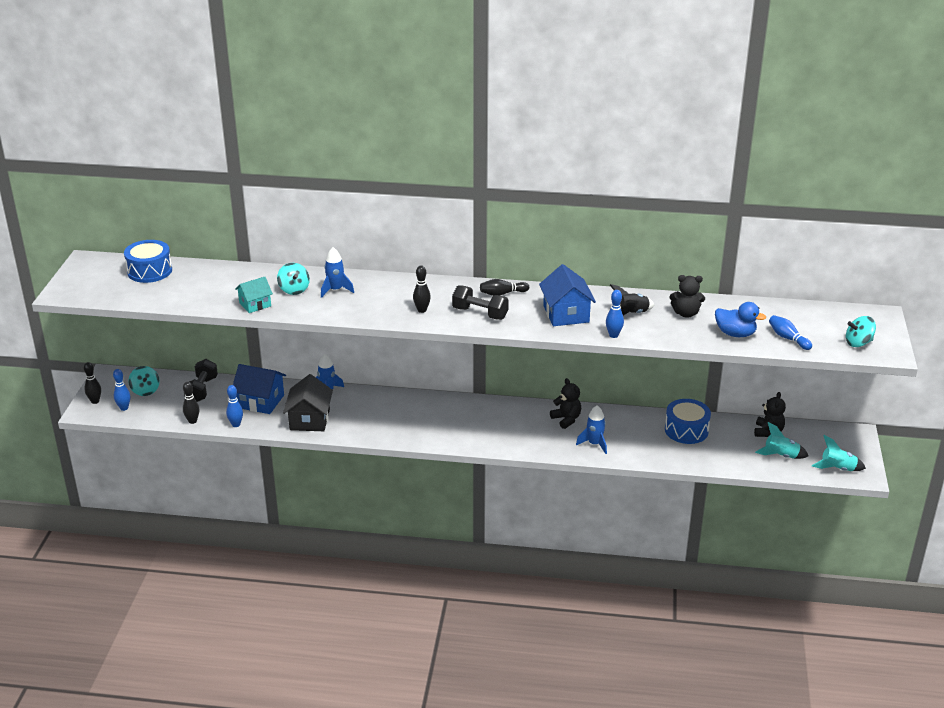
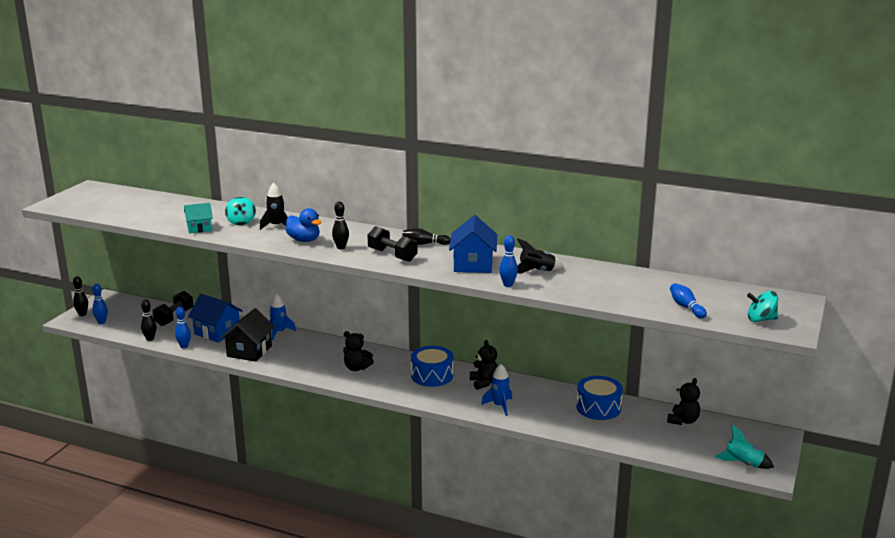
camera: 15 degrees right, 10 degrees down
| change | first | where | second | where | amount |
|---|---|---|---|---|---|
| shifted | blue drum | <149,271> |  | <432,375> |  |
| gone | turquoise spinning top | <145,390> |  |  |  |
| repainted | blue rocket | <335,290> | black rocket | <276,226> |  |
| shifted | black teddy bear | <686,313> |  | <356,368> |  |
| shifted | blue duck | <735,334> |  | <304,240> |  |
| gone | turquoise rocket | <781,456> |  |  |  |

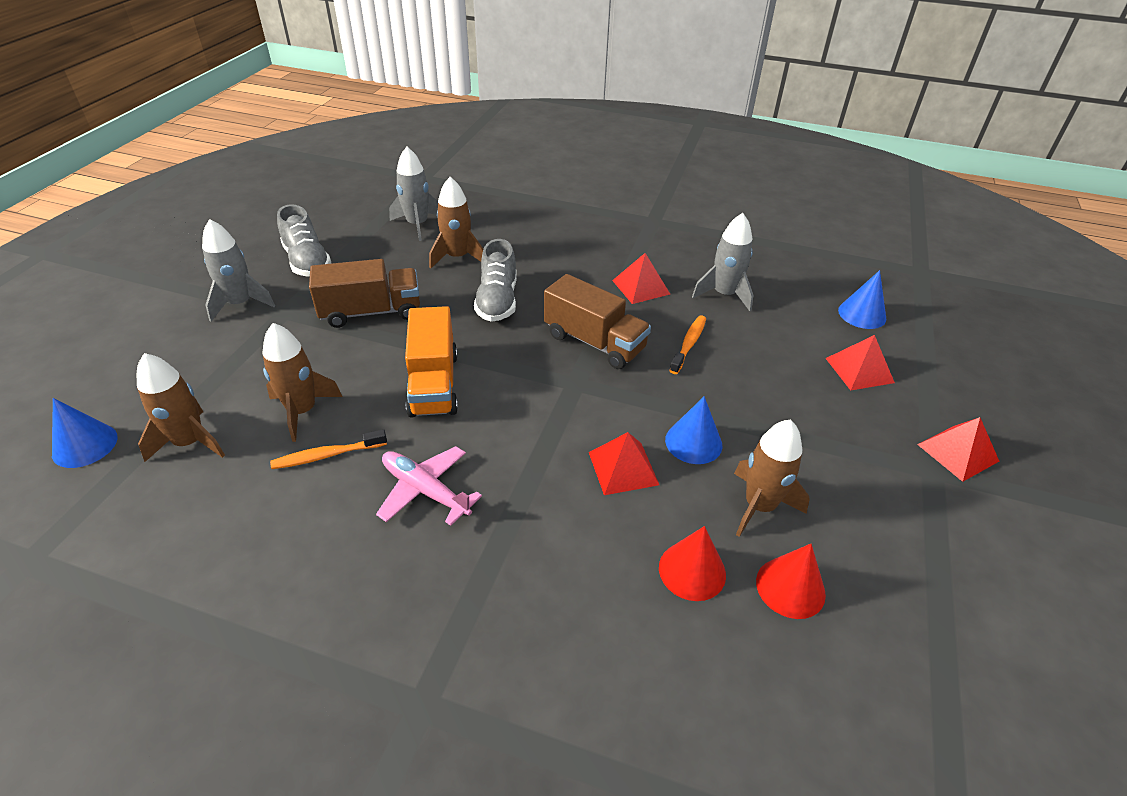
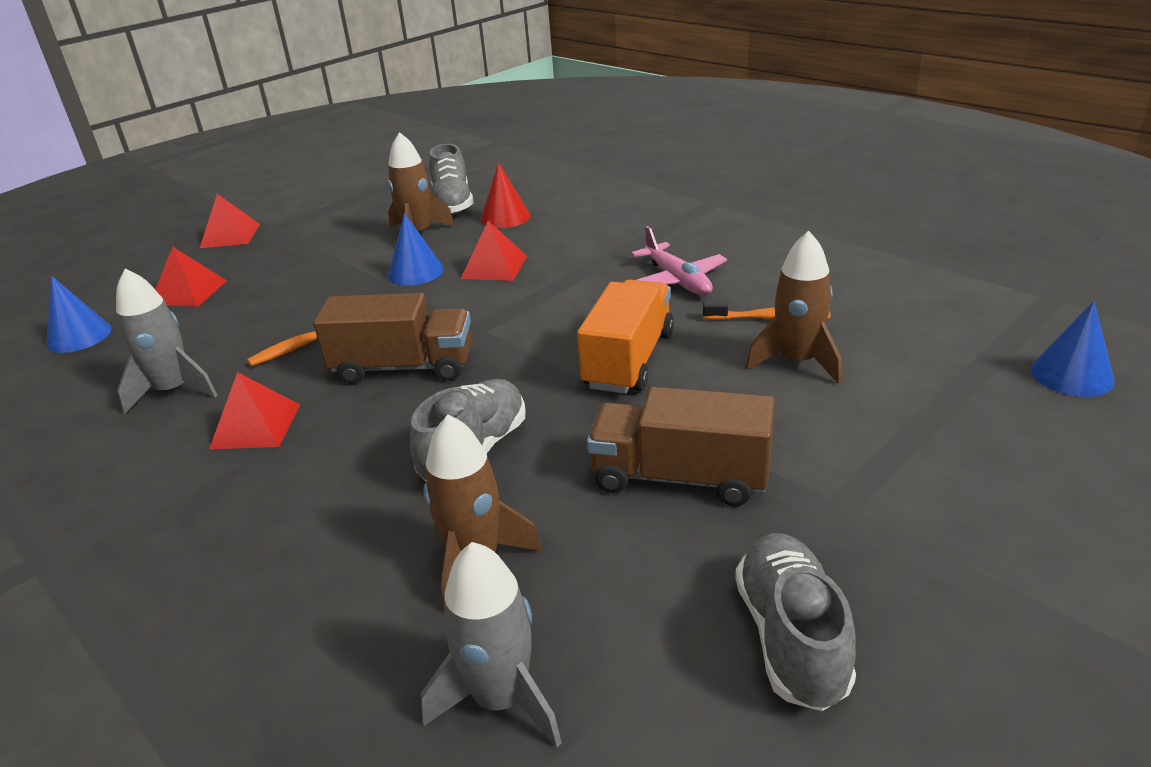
camera: 150 degrees left, 10 degrees down
| change | first | where | second | where | amount |
|---|---|---|---|---|---|
| gone | brown rocket | <190,442> |  |  |  |
| gone | grey rocket | <240,304> |  |  |  |
| rotated | brown truck | <594,342> |  | <403,367> | 120 degrees clockwise |
| swapped | red cone | <790,587> | grey shoe | <452,204> |  |

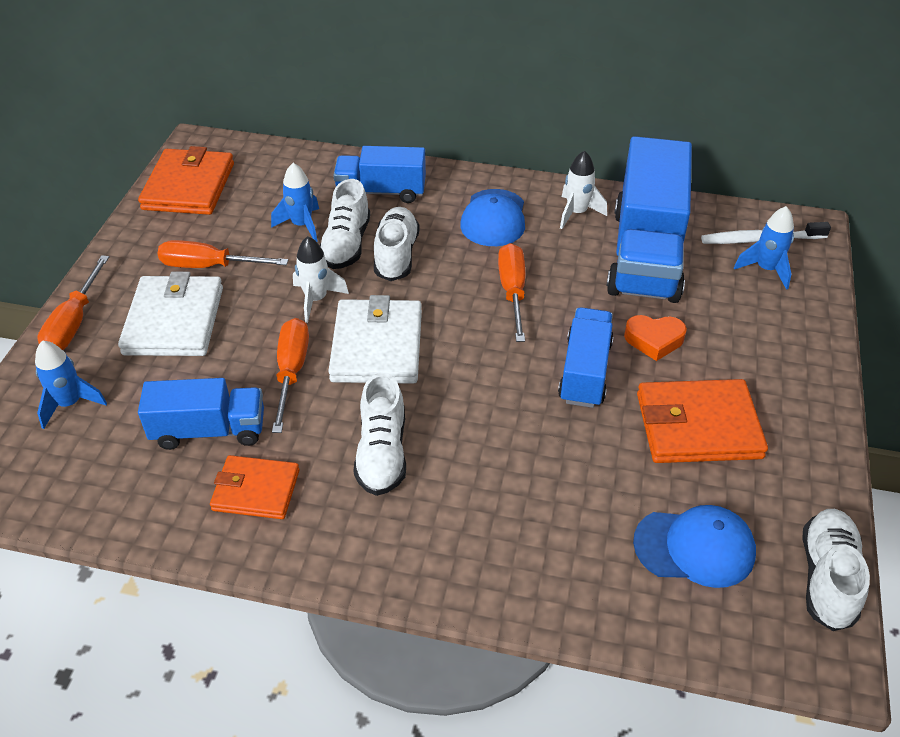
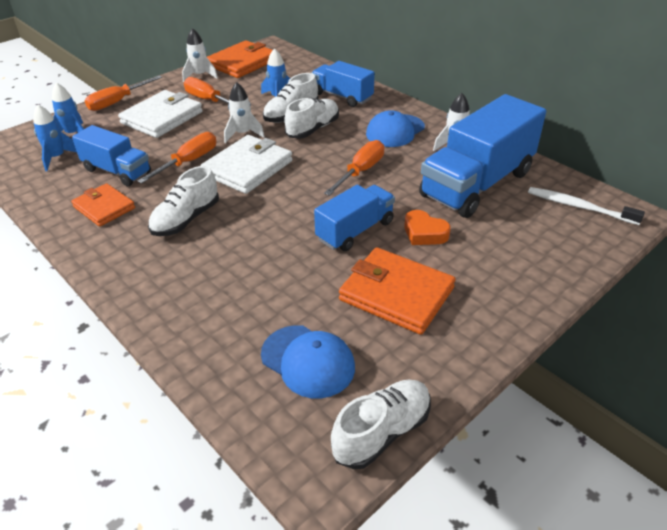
camera: 35 degrees right, 5 degrees down
| change | first | where | second | where | amount |
|---|---|---|---|---|---|
| shifted | blue rocket | <766,269> |  | <57,158> |  |
| new |  |  | white rocket | <200,76> |  |

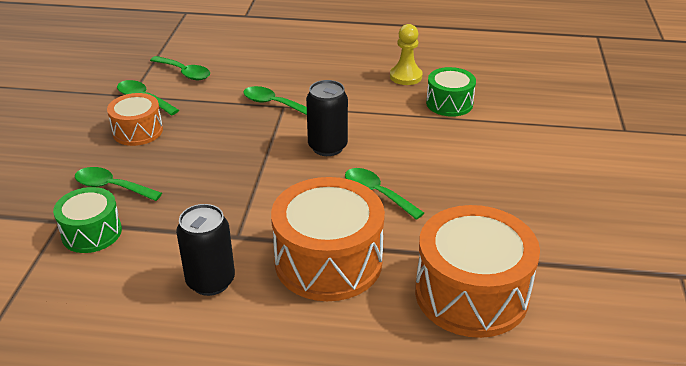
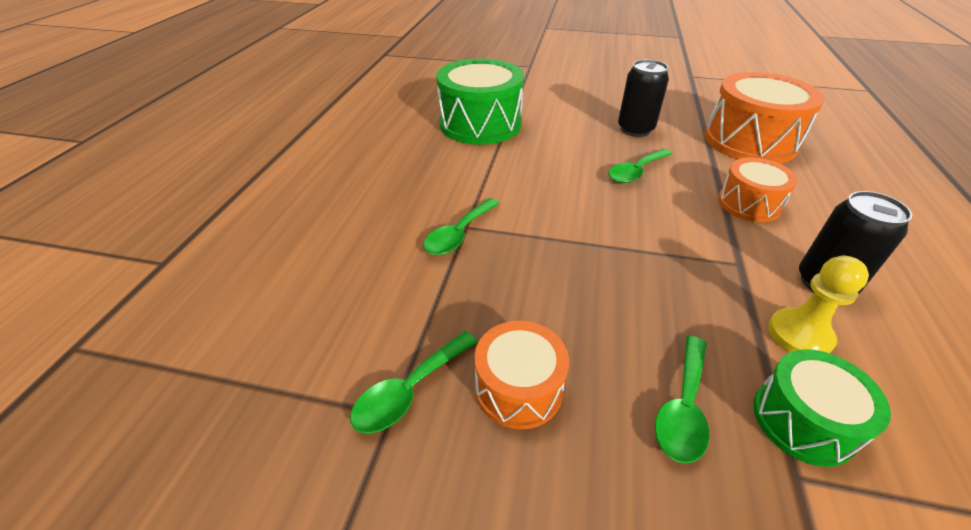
camera: 85 degrees left, 5 degrees up
| change | first | where | second | where | amount |
|---|---|---|---|---|---|
| gone | green spoon | <184,73> |  |  |  |
| scaled | orange drum | <328,261> |  | <748,204> | x0.57 |
| shifted | black can | <327,147> |  | <635,129> |  |
| shifted | yellow pawn | <405,76> |  | <799,335> |  |
| scaled | green drum | <449,103> |  | <480,124> | x1.77 |

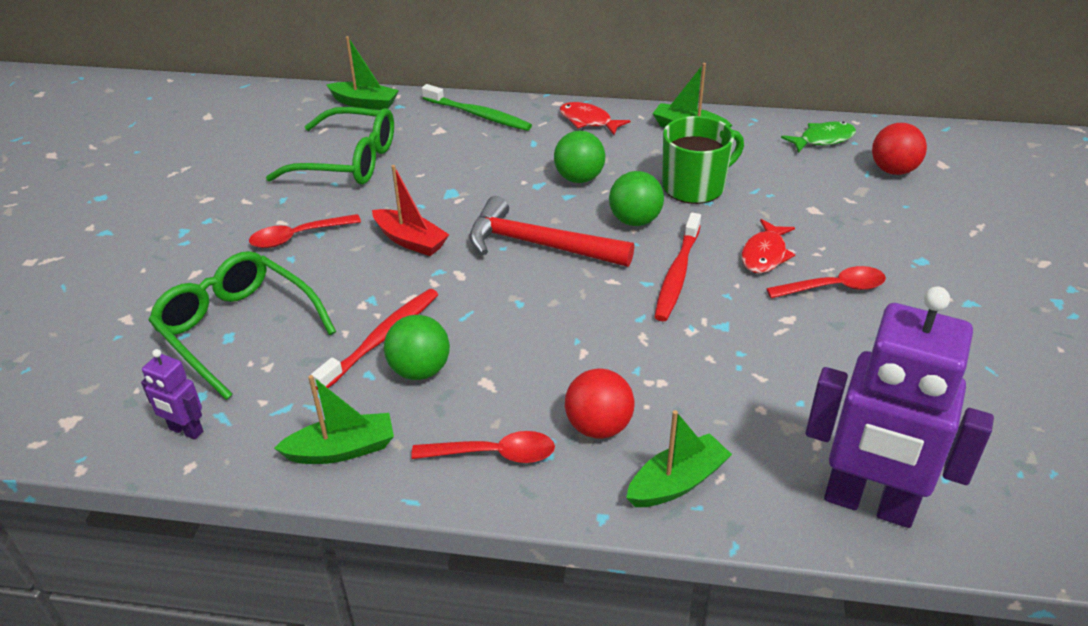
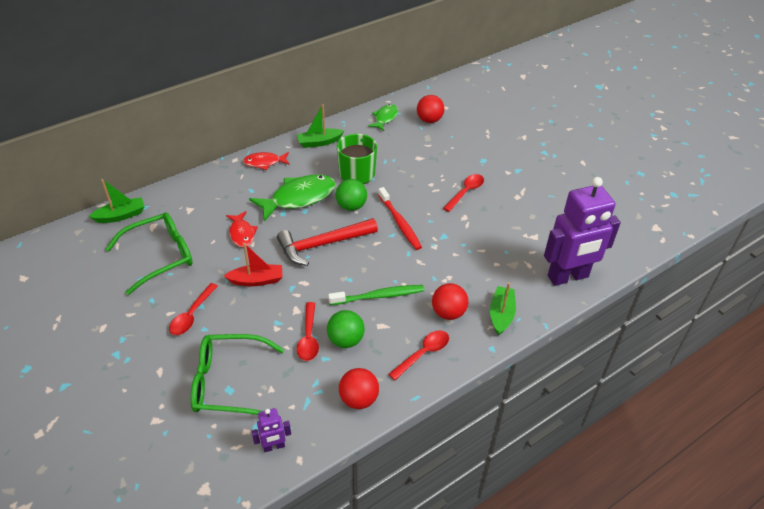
camera: 45 degrees left, 5 degrees up
| change | first | where | second | where | amount |
|---|---|---|---|---|---|
| swapped | green boat | <342,450> | red ball | <359,399> |  |
| swapped | red toothbrush | <382,338> | red spoon | <309,338> |  |
| shifted | green toothbrush | <478,115> |  | <379,296> |  |
| swapped | green ball | <579,178> | green fish | <299,198> |  |
| shifted | red fish | <765,254> |  | <242,234> |  |

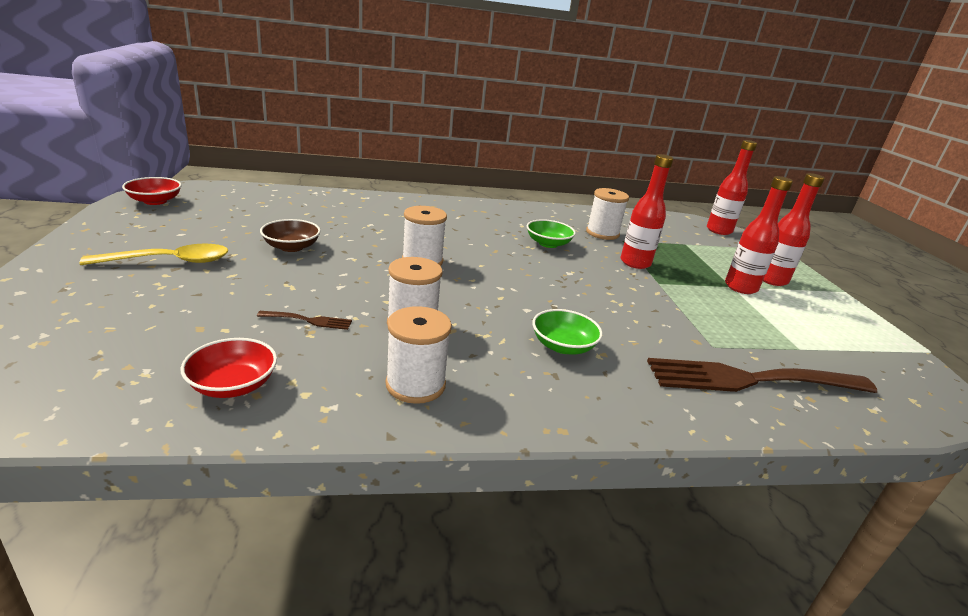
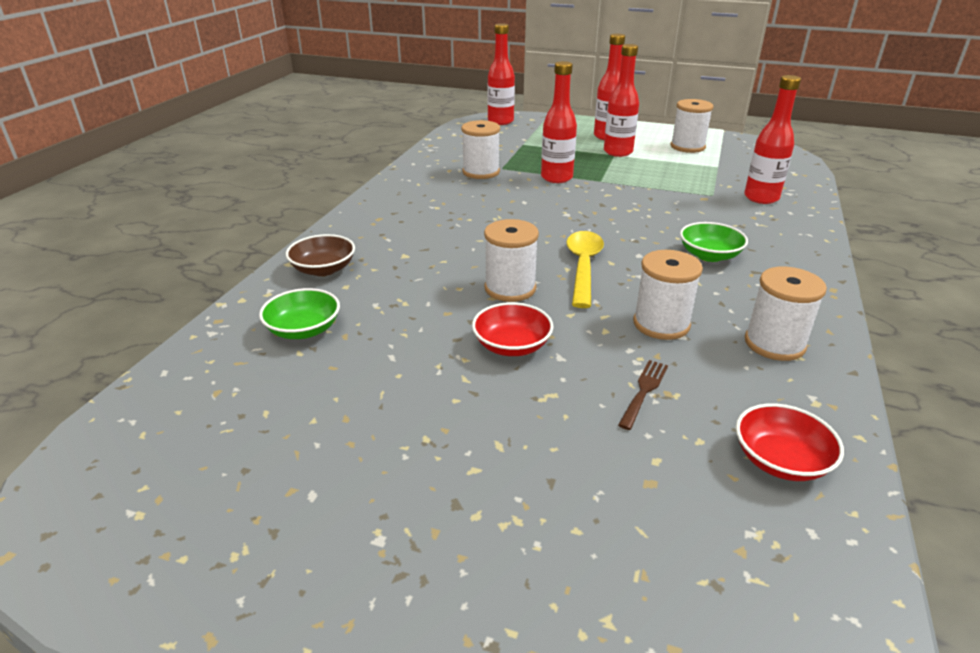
camera: 60 degrees left, 5 degrees up
| change | first | where | second | where | amount |
|---|---|---|---|---|---|
| shifted | yellow spoon | <169,261> |  | <583,267> |  |
| shifted | red bowl | <155,201> |  | <512,346> |  |
| shifted | brown bowl | <291,247> |  | <323,269> |  |
| shifted | green bowl | <548,243> |  | <304,330> |  |
| swapped | brown fork | <750,380> | red bottle | <761,198> |  |
| new |  |  | white spool | <687,147> |  |

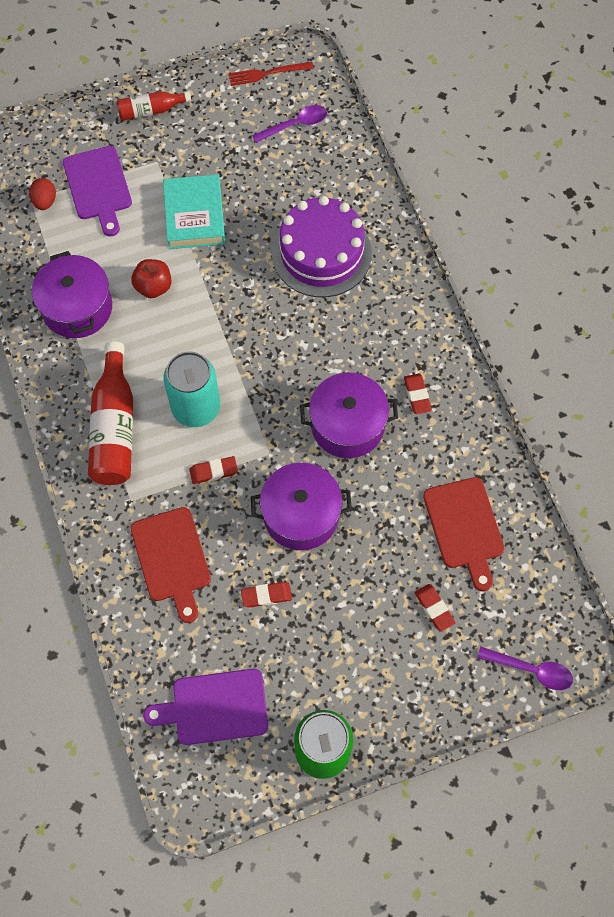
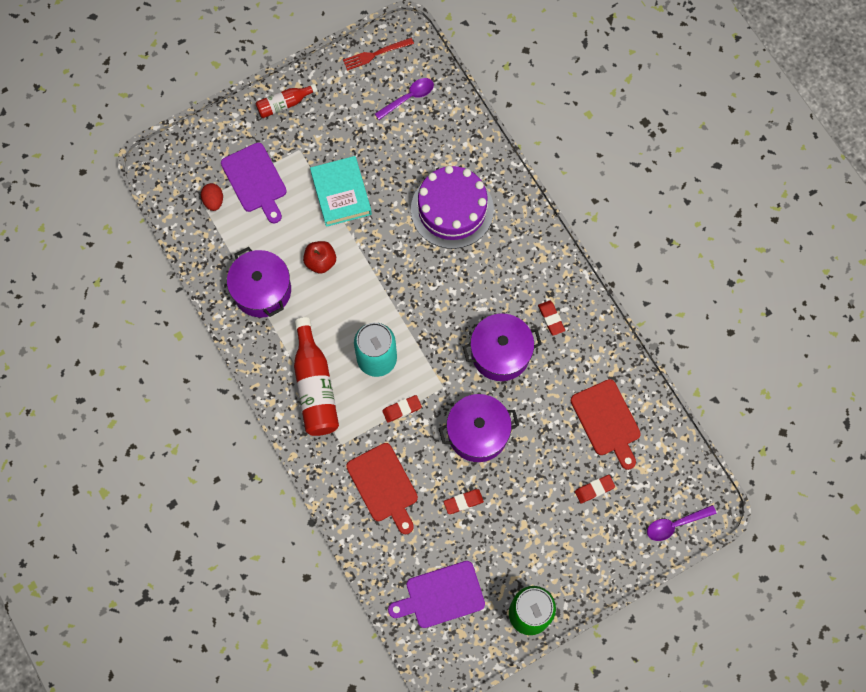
camera: 10 degrees left, 5 degrees up
| change | first | where | second | where | amount |
|---|---|---|---|---|---|
| rotated | red eraser | <434,608> |  | <594,489> | 75 degrees counterclockwise |
| rotated | purple spoon | <531,670> |  | <675,524> | 150 degrees clockwise |

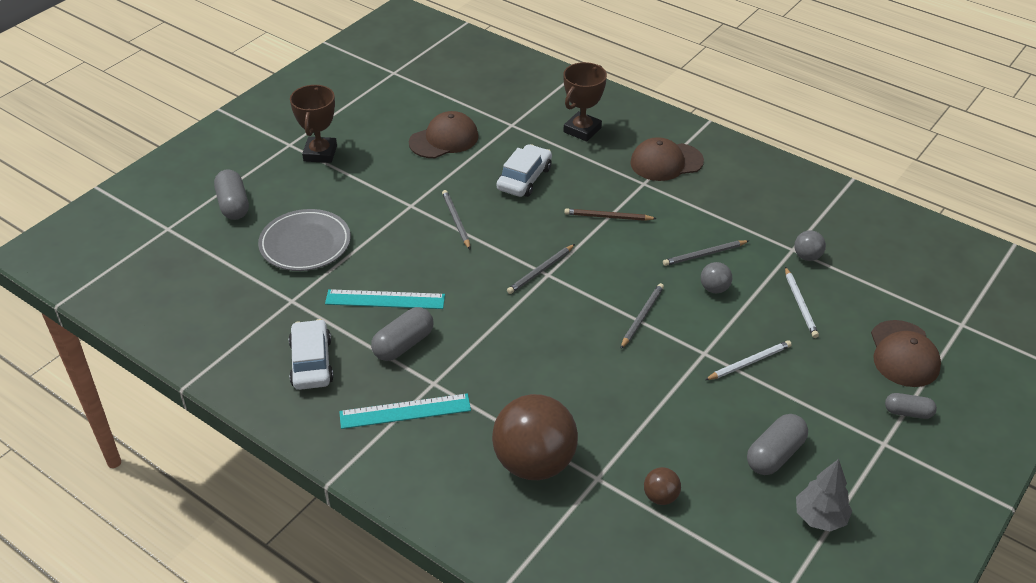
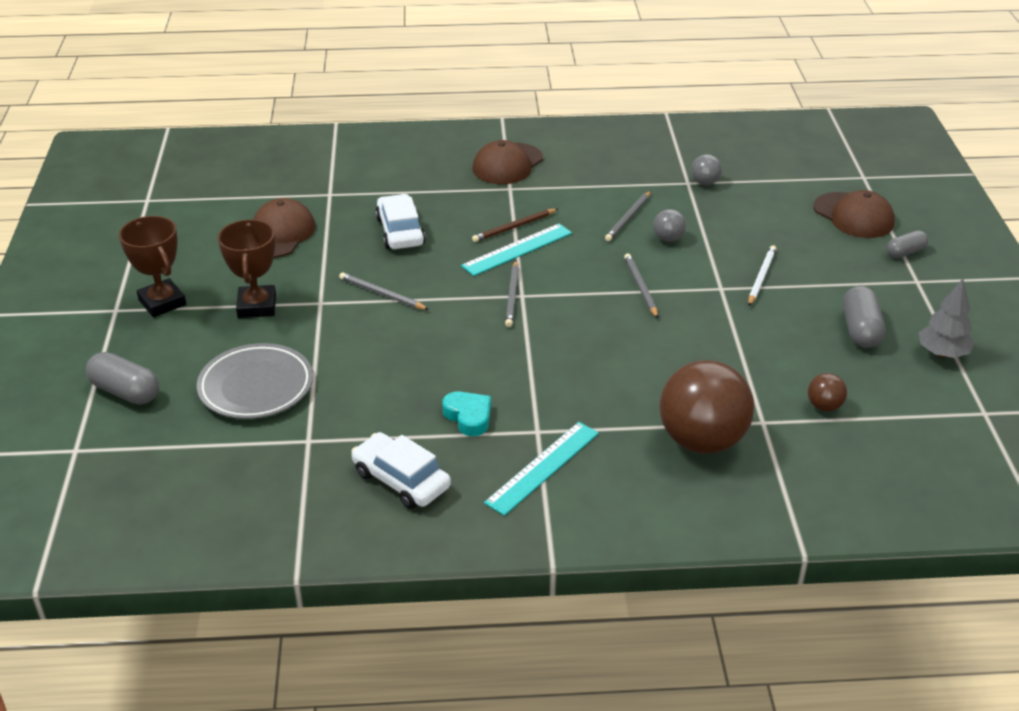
camera: 40 degrees left, 5 degrees down
| change | first | where | second | where | amount |
|---|---|---|---|---|---|
| shifted | turquoise ruler | <385,299> |  | <517,249> |  |
| swapped | grey capsule | <403,344> | turquoise heart | <468,416> |  |
| shifted | brown trophy | <582,130> |  | <257,306> |  |
| gone | white pencil | <800,304> |  |  |  |

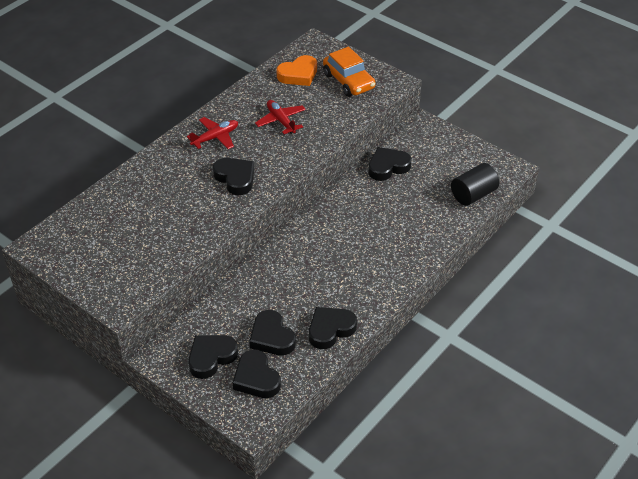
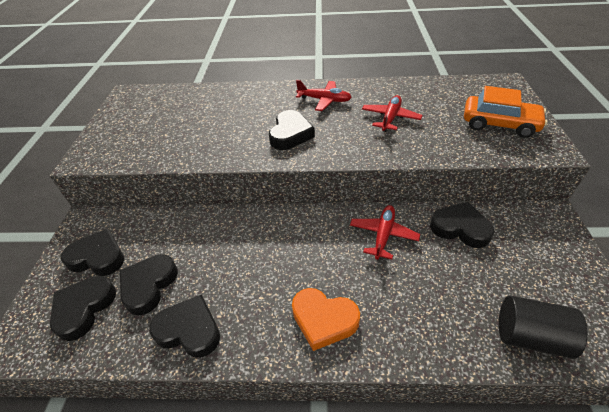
camera: 55 degrees right, 0 degrees up
| change | first | where | second | where | amount |
|---|---|---|---|---|---|
| shifted | orange heart | <298,74> |  | <324,320> |  |
| rotated | orange car | <348,81> |  | <499,124> | 90 degrees counterclockwise |
| new |  |  | red plane | <383,235> |  |

